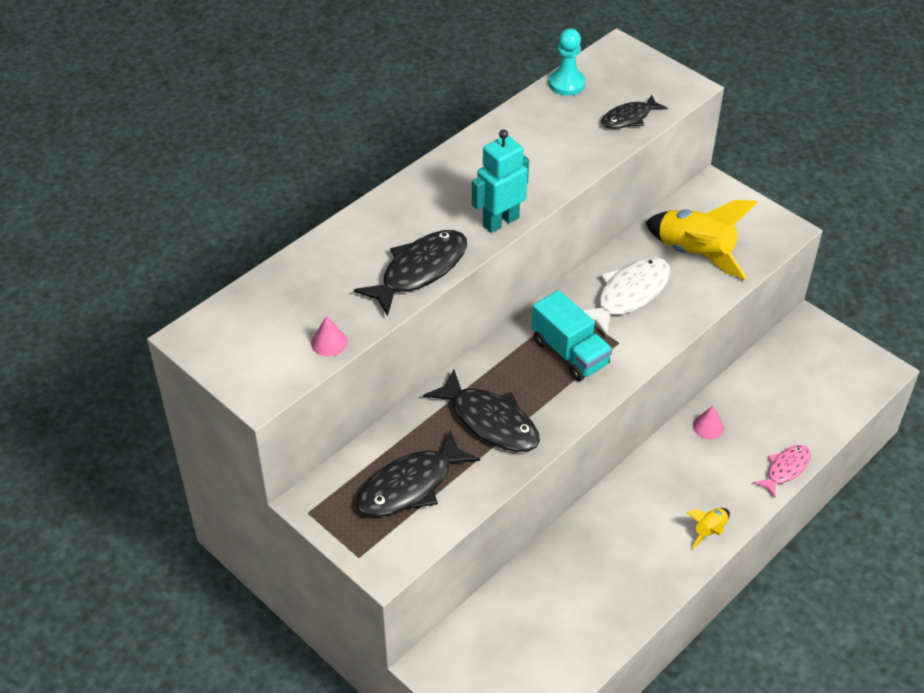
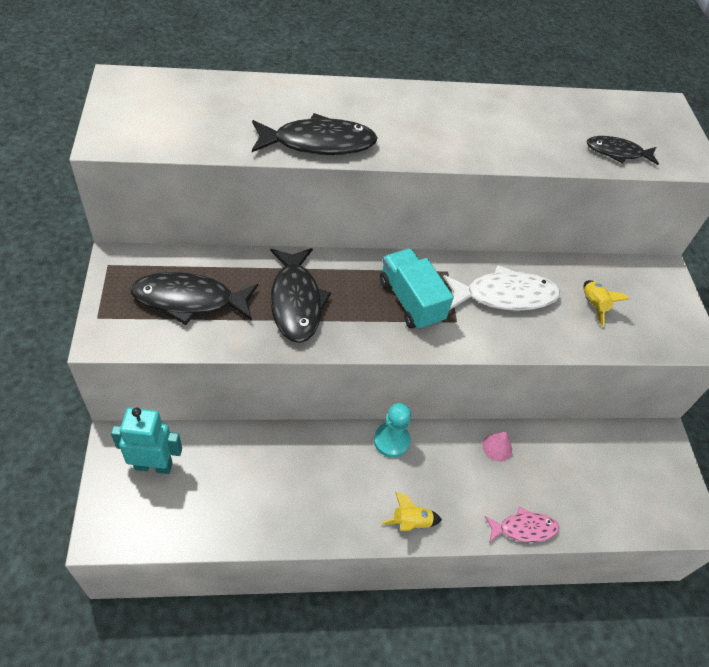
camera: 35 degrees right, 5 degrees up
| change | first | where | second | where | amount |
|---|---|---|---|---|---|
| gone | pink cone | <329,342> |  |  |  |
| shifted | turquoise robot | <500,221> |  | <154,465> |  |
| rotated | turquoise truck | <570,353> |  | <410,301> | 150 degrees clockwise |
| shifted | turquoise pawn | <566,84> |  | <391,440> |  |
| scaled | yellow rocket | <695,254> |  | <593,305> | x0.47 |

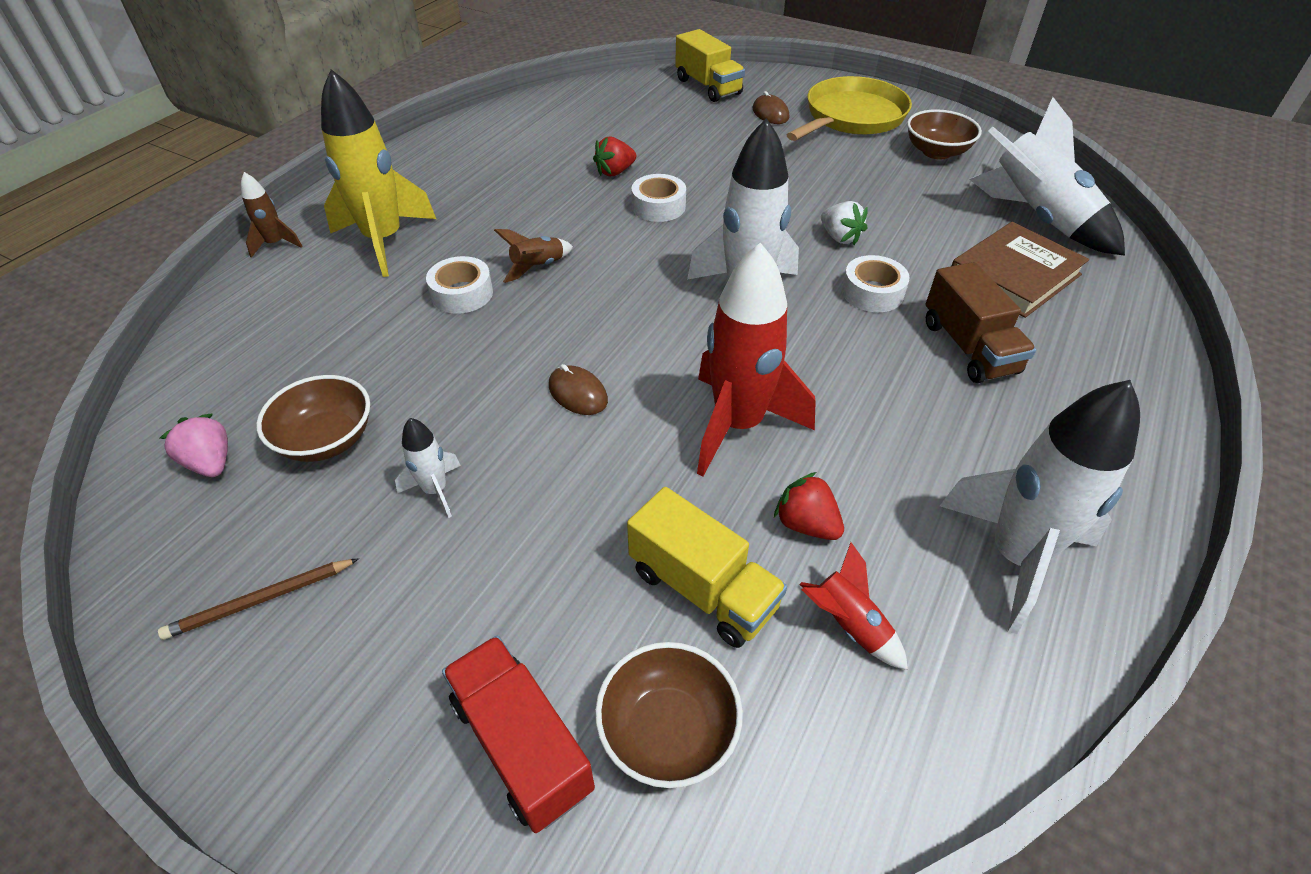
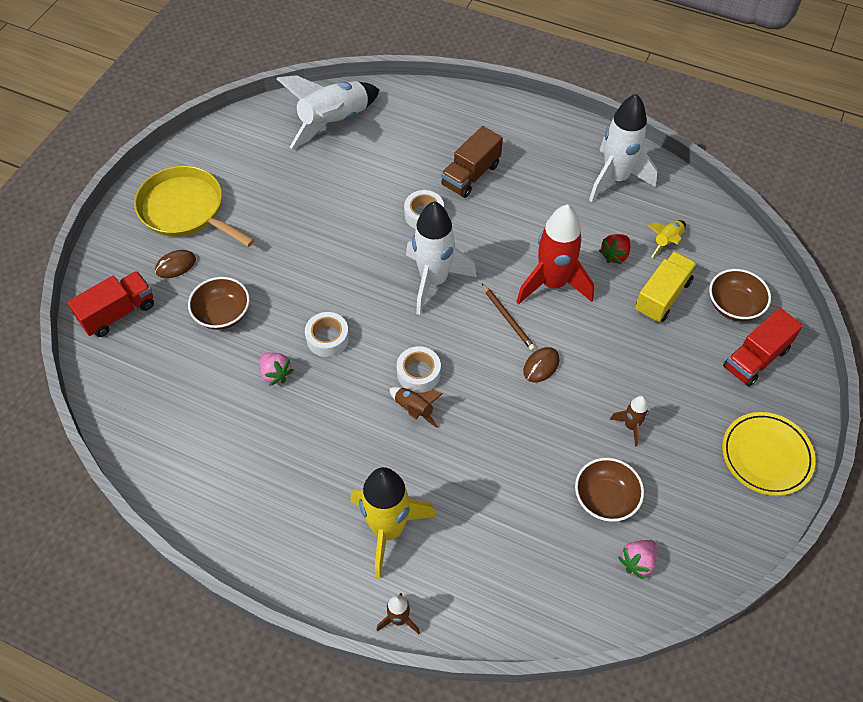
camera: 95 degrees left, 10 degrees up
| change | first | where | second | where | amount |
|---|---|---|---|---|---|
| shifted | brown pencil | <260,600> |  | <508,318> |  |
| repainted | white rocket | <435,490> | brown rocket | <631,426> |  |
| shifted | white tape | <462,293> |  | <418,373> |  |
| repainted | red strawberry | <615,172> | pink strawberry | <275,374> |  |
| repainted | yellow truck | <708,87> | red truck | <118,313> |  |
| repainted | red rocket | <848,625> | yellow rocket | <667,241> |  |
| gone | white strawberry | <840,237> |  |  |  |
| shifted | brown bowl | <936,152> |  | <222,314> |  |
| rotated | brown truck | <968,347> |  | <471,175> | 150 degrees clockwise |
| gone | brown book | <1014,275> |  |  |  |
| new |  |  | yellow plate | <766,456> |  |

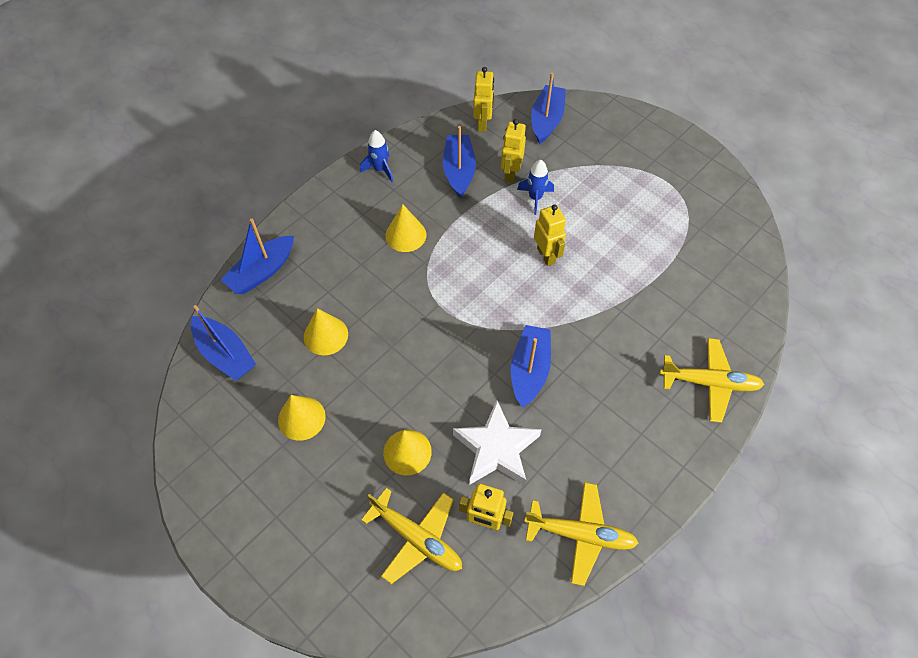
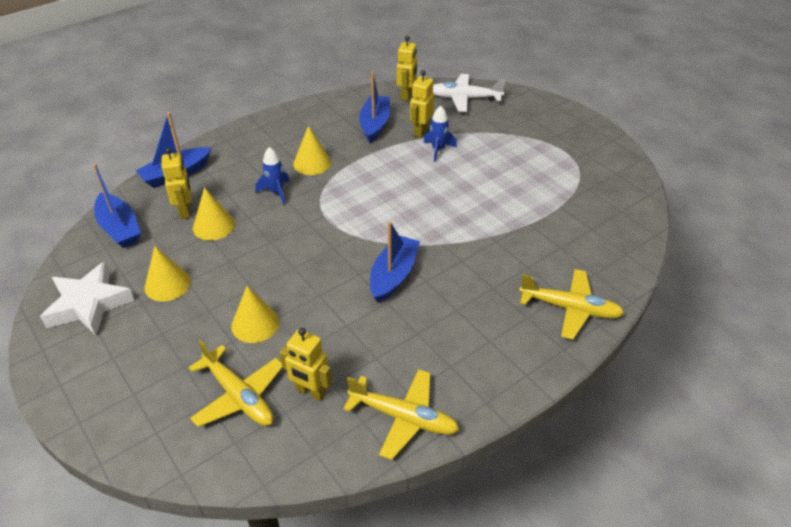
camera: 10 degrees right, 15 degrees down
| change | first | where | second | where | amount |
|---|---|---|---|---|---|
| shifted | blue rocket | <380,169> |  | <276,192> |  |
| shifted | white star | <496,449> |  | <89,304> |  |
| swapped | blue boat | <546,120> | white plane | <464,98> |  |
| shifted | yellow robot | <546,255> |  | <185,211> |  |

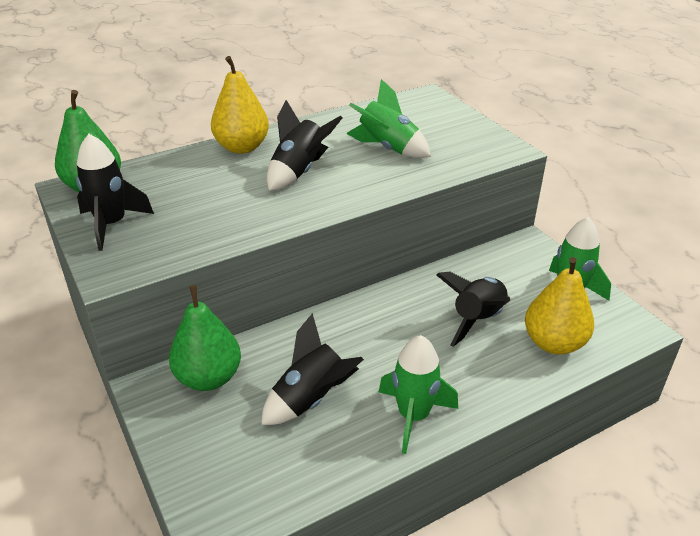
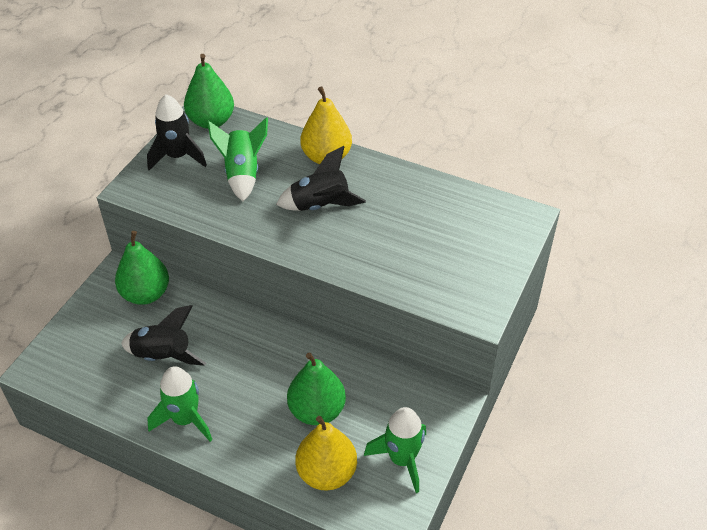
camera: 55 degrees right, 10 degrees up
| change | first | where | second | where | amount |
|---|---|---|---|---|---|
| shifted | green rocket | <388,148> |  | <242,174> |  |
| swapped | black rocket | <477,319> | green pear | <317,410> |  |

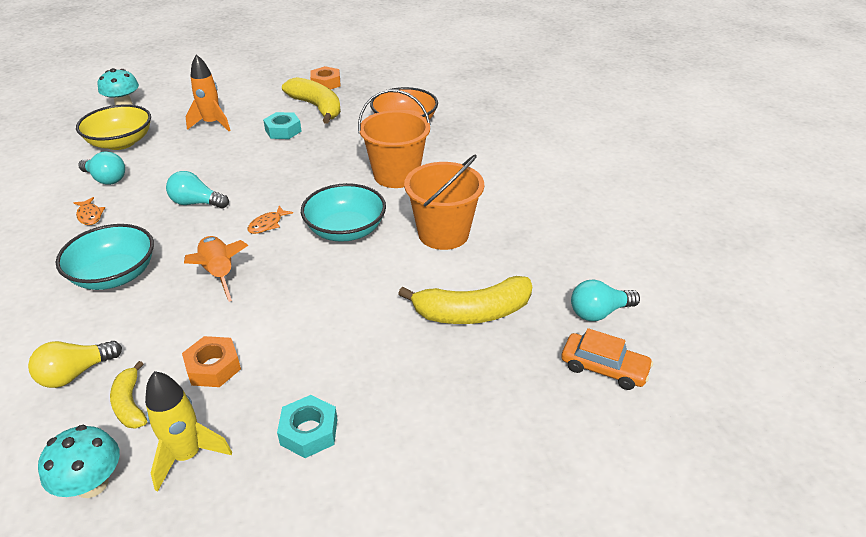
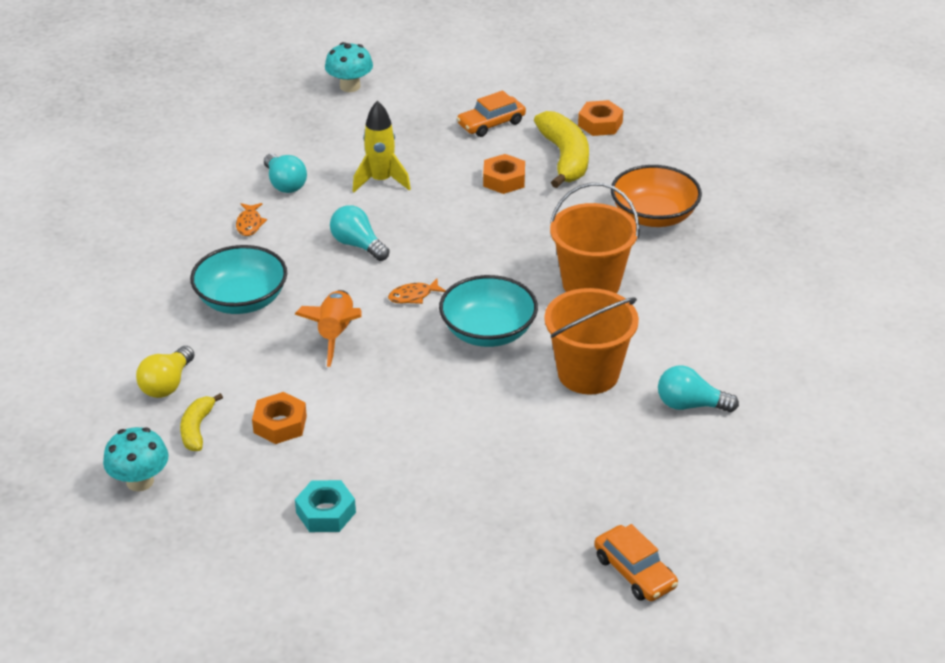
camera: 30 degrees right, 0 degrees up
| change | first | where | second | where | amount |
|---|---|---|---|---|---|
| rotated | yellow light bulb | <75,373> |  | <167,384> | 60 degrees counterclockwise |
| gone | yellow bowl | <121,142> |  |  |  |
| shifted | yellow rocket | <187,455> |  | <381,181> |  |
| gone | orange rocket | <212,124> |  |  |  |
| repainted | turquoise nut | <283,130> | orange nut | <504,180> |  |
| gone | yellow banana | <472,312> |  |  |  |
| shifted | turquoise light bulb | <599,312> |  | <690,405> |  |
| new |  |  | orange car | <491,123> |  |

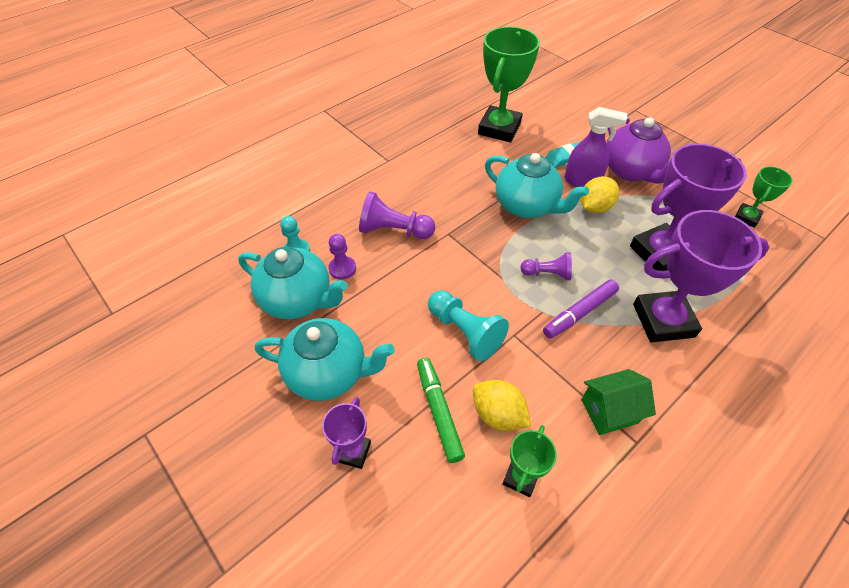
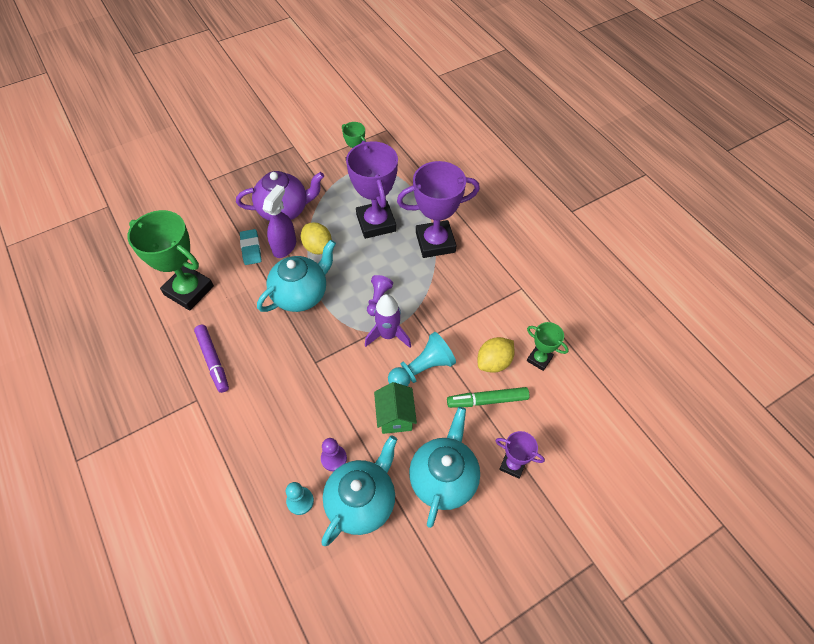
camera: 80 degrees left, 5 degrees up
| change | first | where | second | where | amount |
|---|---|---|---|---|---|
| gone | purple pawn | <394,230> |  |  |  |
| shifted | purple marker | <579,313> |  | <213,360> |  |
| shifted | green house | <609,411> |  | <395,416> |  |
| rotated | purple trophy | <663,320> |  | <435,242> | 75 degrees clockwise |
| new |  |  | purple rocket | <388,335> |  |

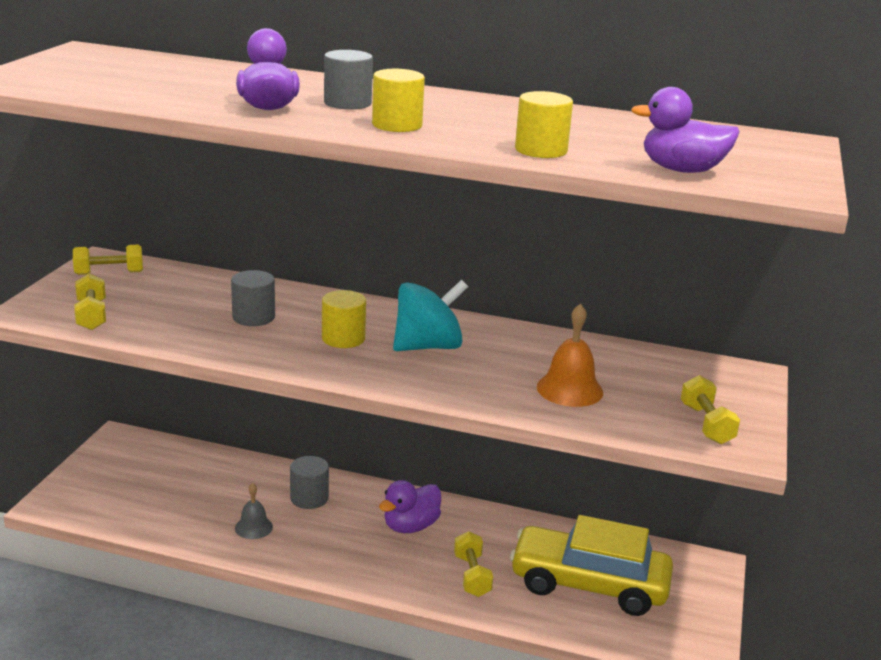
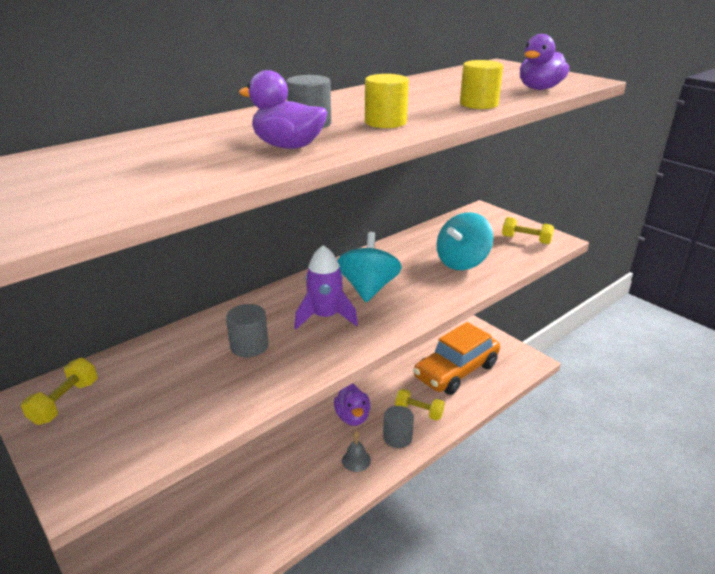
camera: 55 degrees left, 5 degrees up
| change | first | where | second | where | amount |
|---|---|---|---|---|---|
| gone | yellow dumbbell | <91,315> |  |  |  |
| shifted | grey bell | <253,527> |  | <356,460> |  |
| shifted | grey cylinder | <309,498> |  | <397,437> |  |
| swapped | yellow cylinder | <343,338> | purple rocket | <325,317> |  |
| repainted | yellow car | <589,584> | orange car | <456,371> |  |
| swapped | orange bell | <569,389> | turquoise spinning top | <462,262> |  |

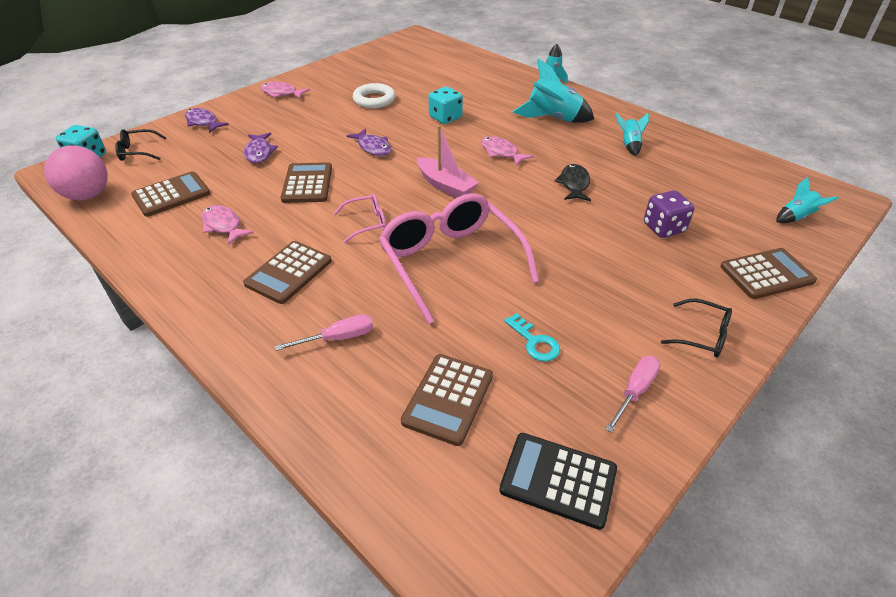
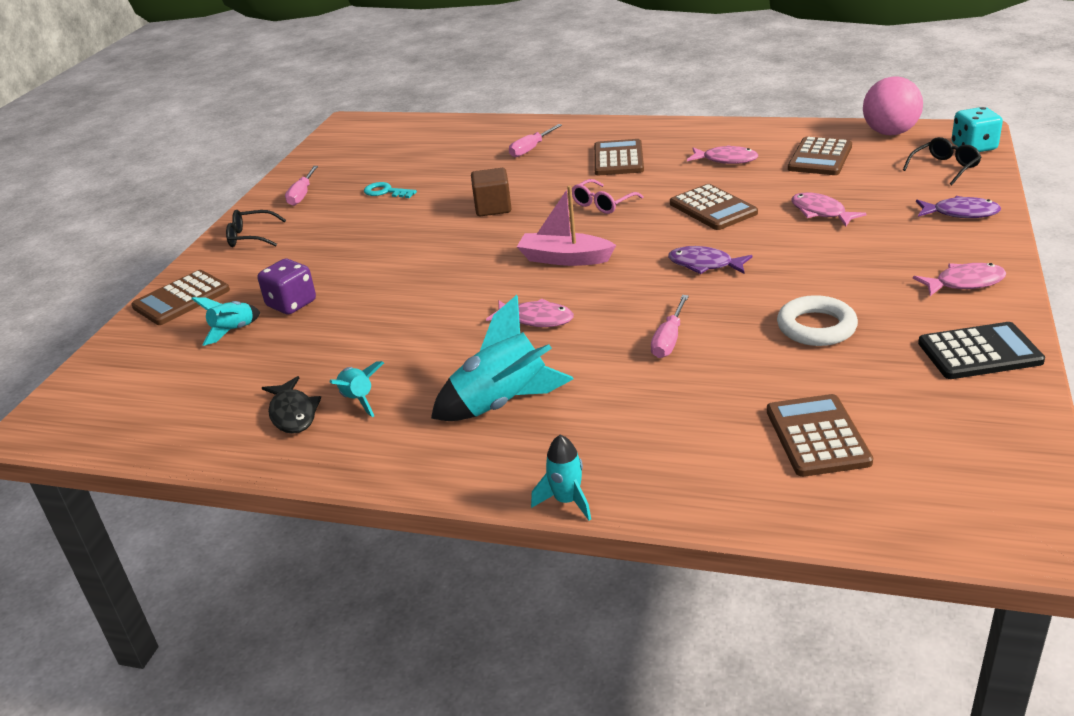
camera: 155 degrees right, 10 degrees down
| change | first | where | second | where | amount |
|---|---|---|---|---|---|
| repainted | purple fish | <259,153> | pink fish | <821,212> |  |
| swapped | pink glasses | <450,261> | brown cube | <493,208> |  |
| shifted | brown calculator | <448,399> |  | <817,436> |  |
| swapped | turquoise dice | <445,118> | pink screwdriver | <669,340> |  |
| shifted | black calculator | <558,480> |  | <979,352> |  |
| shifted | black fish | <574,184> |  | <293,413> |  |
| shifted | turquoise rocket | <796,217> |  | <233,331> |  |

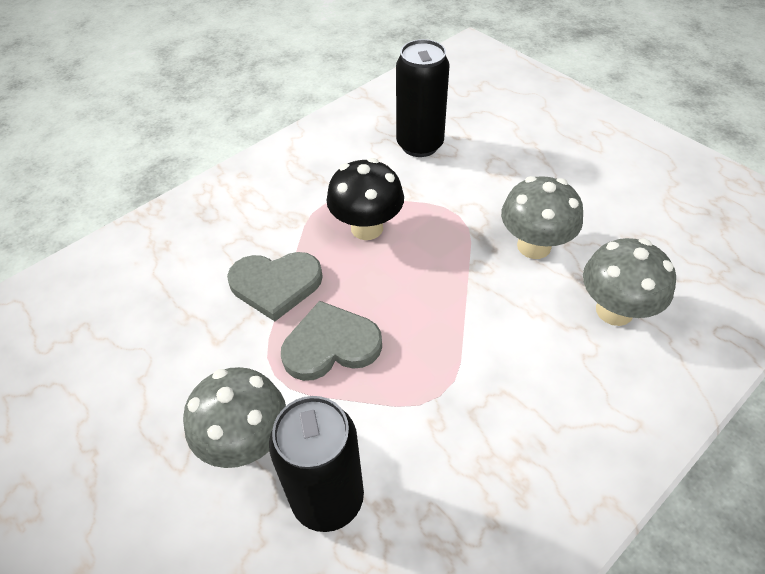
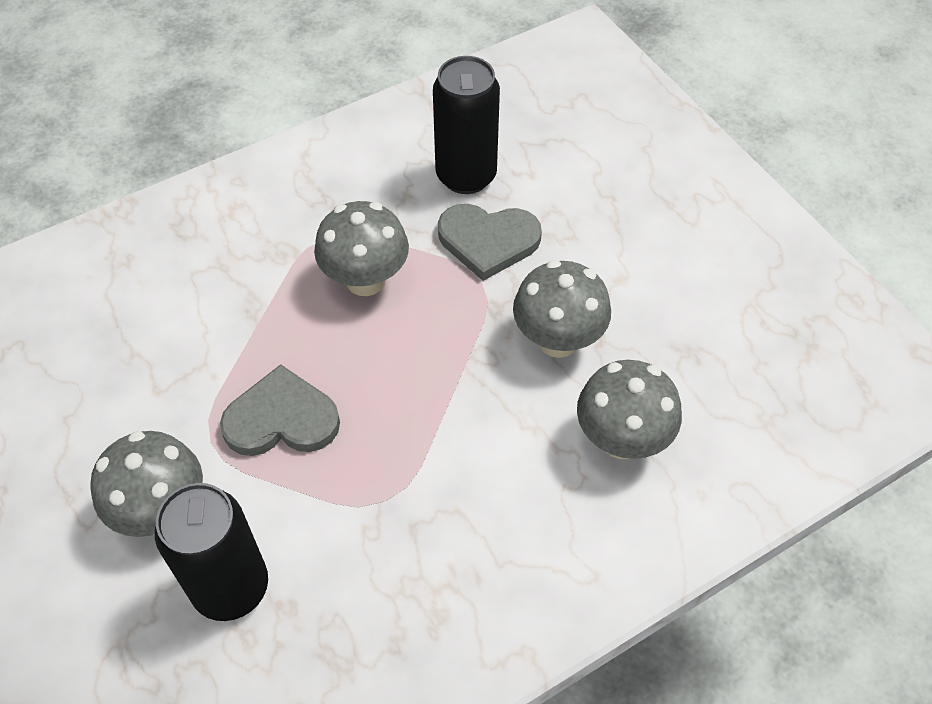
camera: 10 degrees right, 5 degrees up
| change | first | where | second | where | amount |
|---|---|---|---|---|---|
| shifted | grey heart | <276,285> |  | <488,241> |  |
| repainted | black mushroom | <367,228> | grey mushroom | <365,280> |  |

